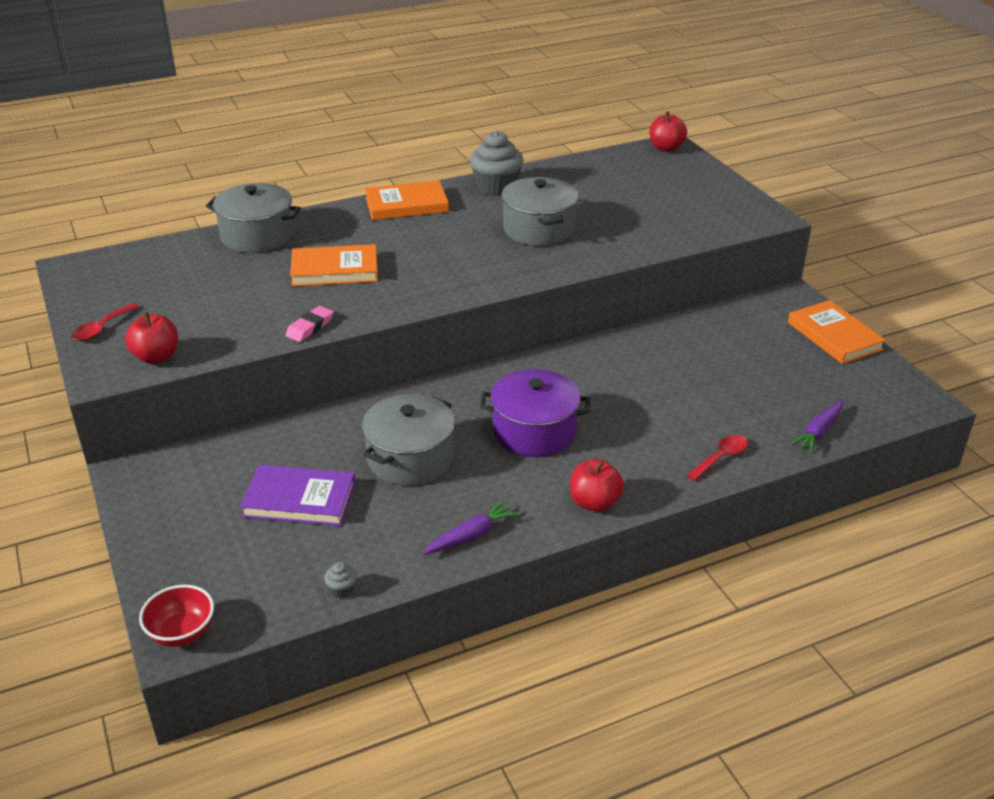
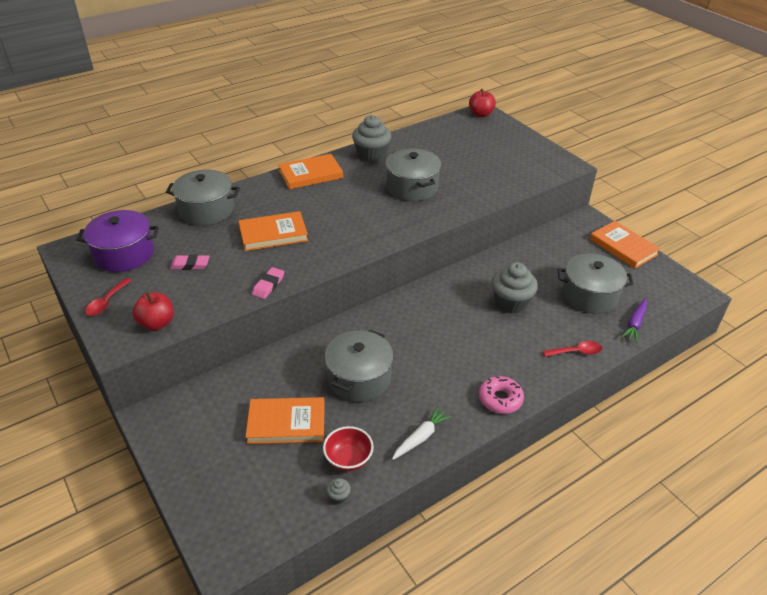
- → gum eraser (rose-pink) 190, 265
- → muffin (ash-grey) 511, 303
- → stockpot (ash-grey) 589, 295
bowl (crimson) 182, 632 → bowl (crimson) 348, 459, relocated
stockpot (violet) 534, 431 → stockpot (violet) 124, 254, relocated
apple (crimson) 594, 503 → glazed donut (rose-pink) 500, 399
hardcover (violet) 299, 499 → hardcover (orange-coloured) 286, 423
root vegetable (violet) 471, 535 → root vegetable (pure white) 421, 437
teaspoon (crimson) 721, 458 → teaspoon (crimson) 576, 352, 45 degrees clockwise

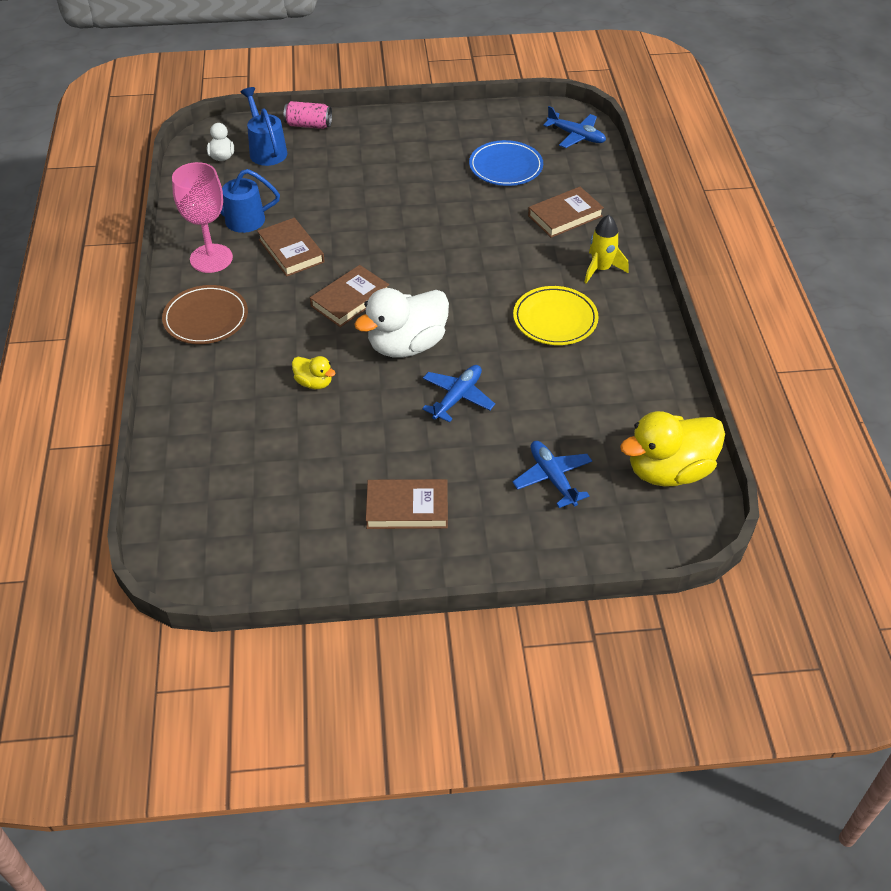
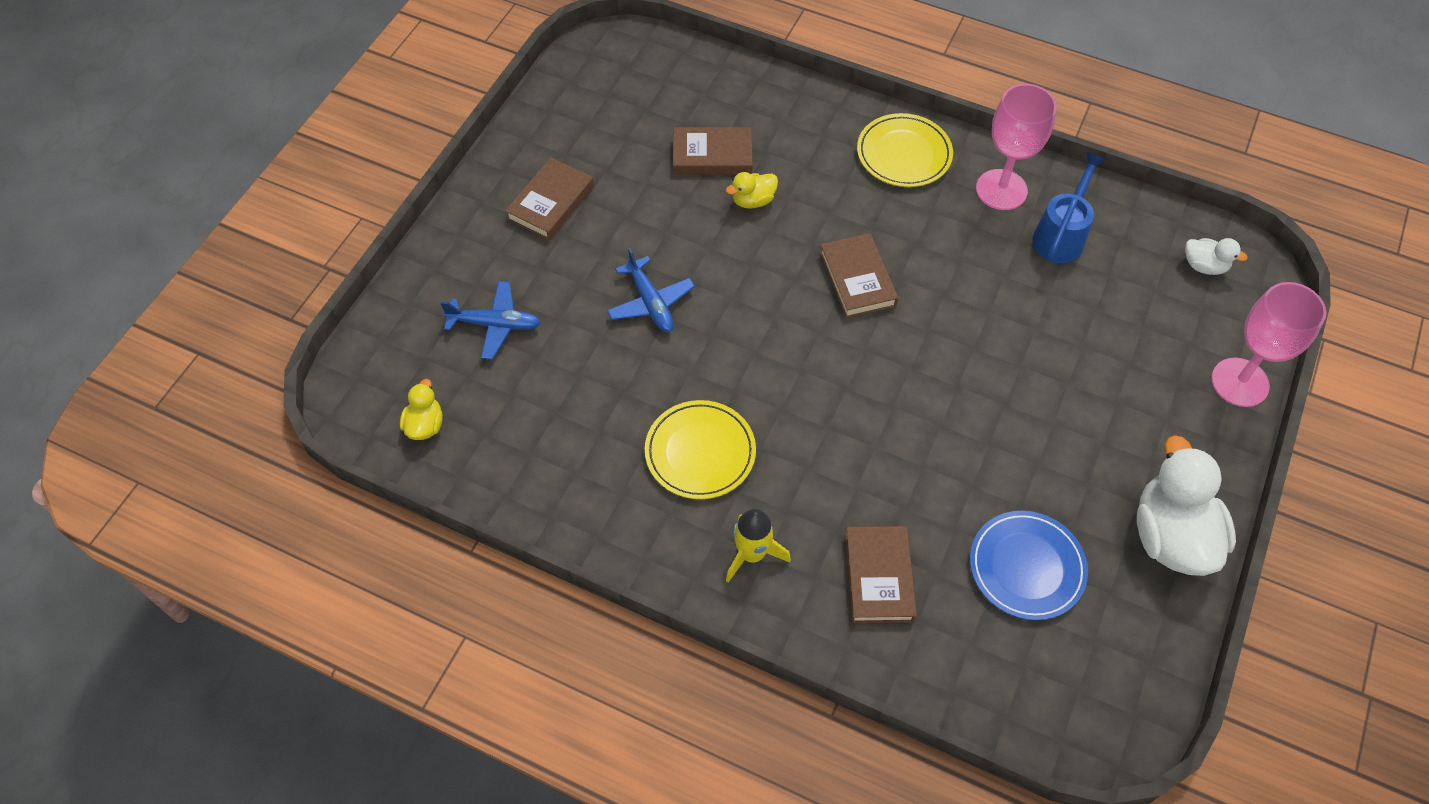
watering can (royal blue) 266, 150 → -
toy plane (royal blue) 576, 136 → -
hardcover (brown) 291, 251 → hardcover (brown) 712, 155, relocated
duck (pure white) 407, 345 → duck (pure white) 1170, 536, relocated
can (rose-pink) 308, 125 → wine glass (rose-pink) 1239, 382
plate (brown) 206, 318 → plate (golden) 904, 154
duck (golden) 669, 471 → duck (golden) 425, 425, x0.48

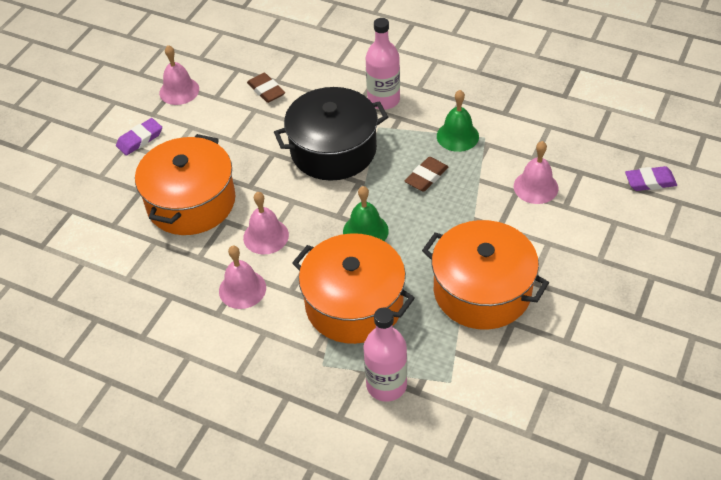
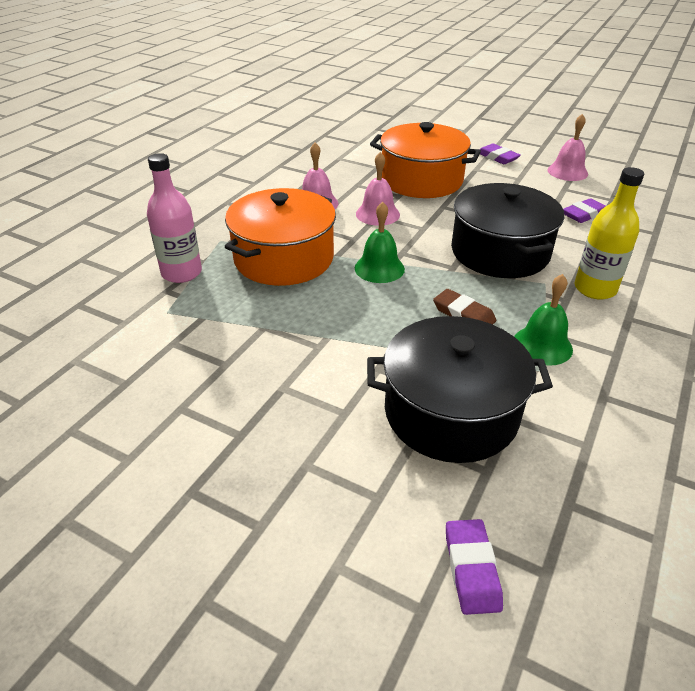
stockpot (orange-coloured) 482, 290 → -
hand bell (rose-pink) 536, 187 → stockpot (black) 451, 412
gum eraser (brown) 266, 90 → gum eraser (violet) 584, 214
drink bottle (rose-pink) 383, 100 → drink bottle (golden) 595, 289

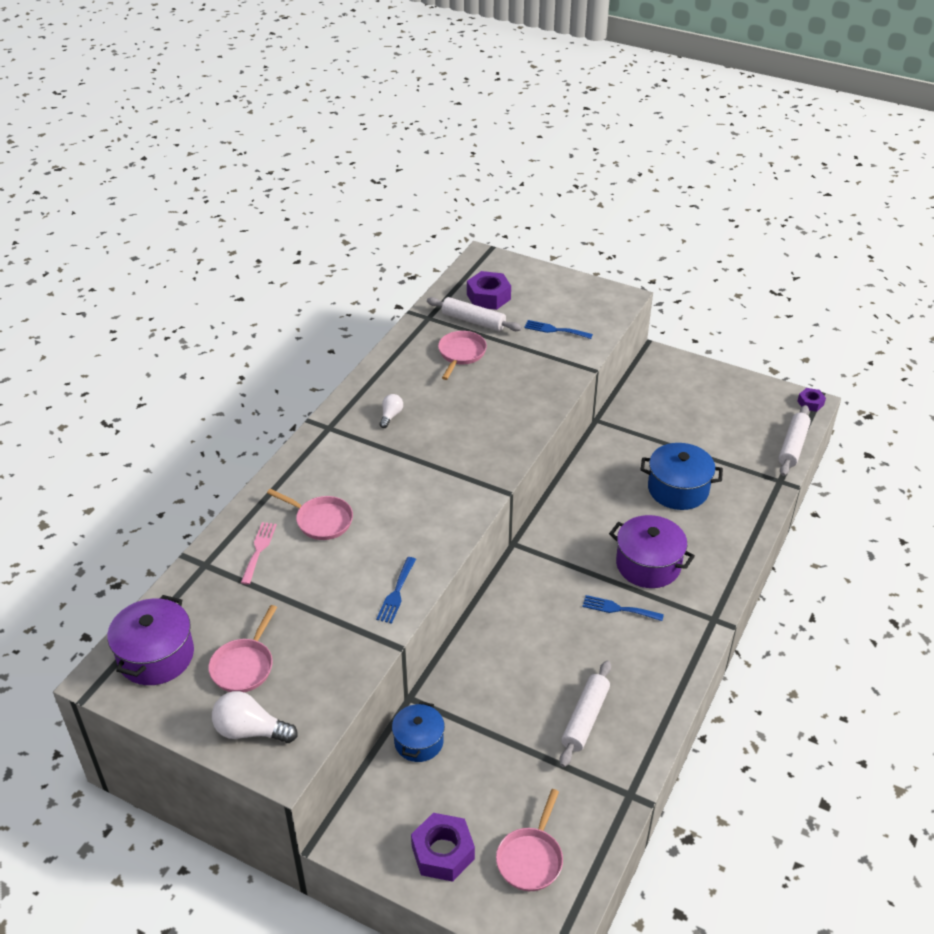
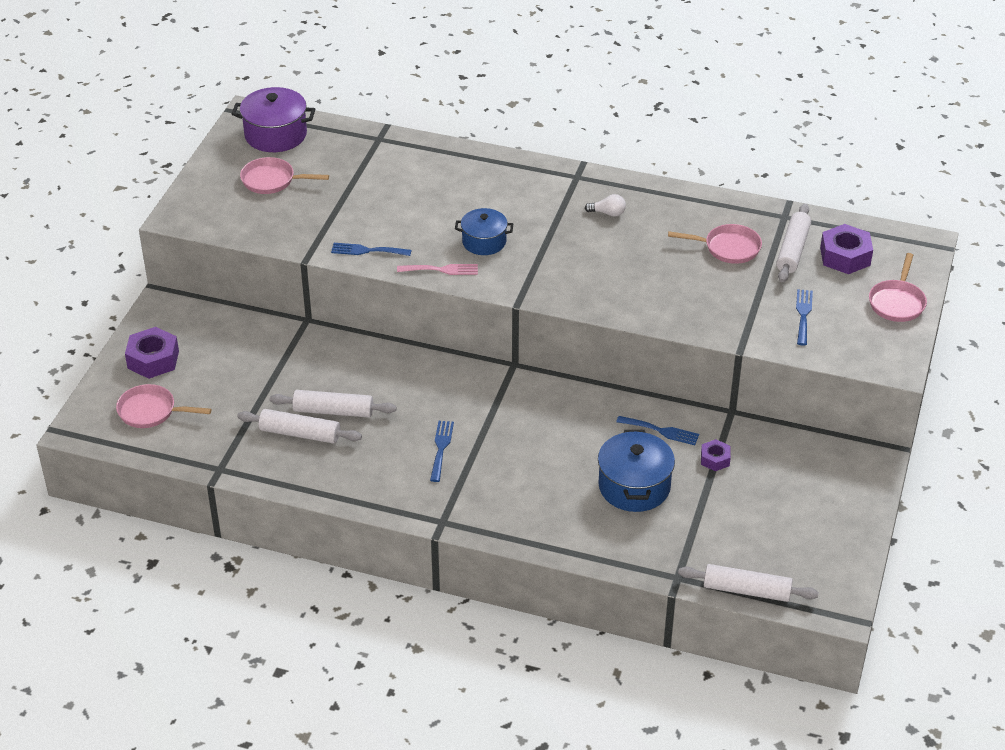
bulb (pure white) 250, 731 → -
stockpot (violet) 648, 565 → -
- → rolling pin (pure white) 333, 411
- → fork (royal blue) 661, 431
fork (rose-pink) 259, 550 → fork (rose-pink) 442, 270, relocated
frying pan (rose-pink) 321, 520 → frying pan (rose-pink) 897, 302, relocated
stockpot (royal blue) 418, 741 → stockpot (royal blue) 484, 242, relocated
hexagon nut (violet) 810, 403 → hexagon nut (violet) 715, 459, relocated

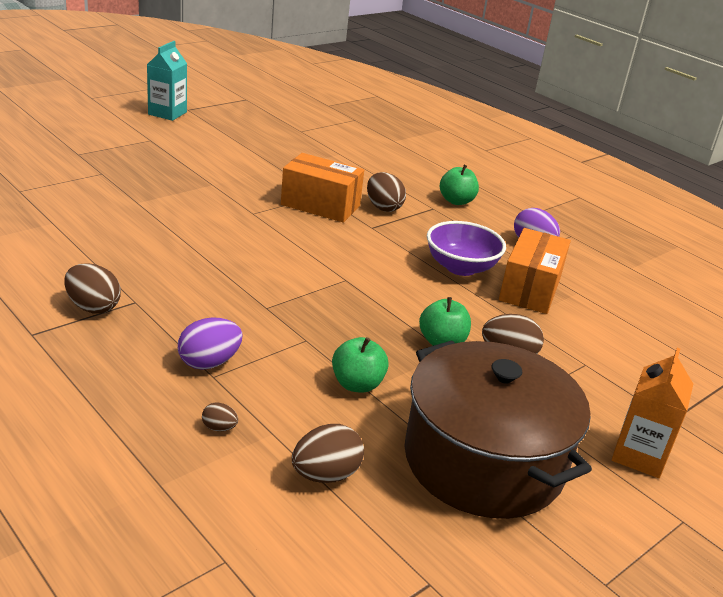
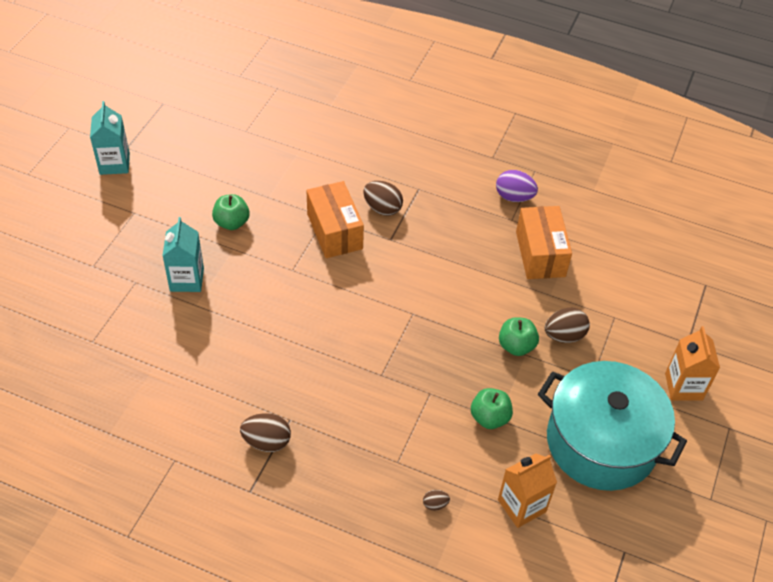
egg shape (violet) 209, 362 → -
bowl (violet) 461, 267 → -
- → carton (turquoise) 187, 279
apple (leaf-green) 456, 201 → apple (leaf-green) 232, 222, relocated
egg shape (brown) 325, 475 → carton (orange-coloured) 521, 506
stockpot (brown) 483, 460 → stockpot (turquoise) 601, 442
package (orange-coloured) 320, 205 → package (orange-coloured) 334, 231, 75 degrees clockwise

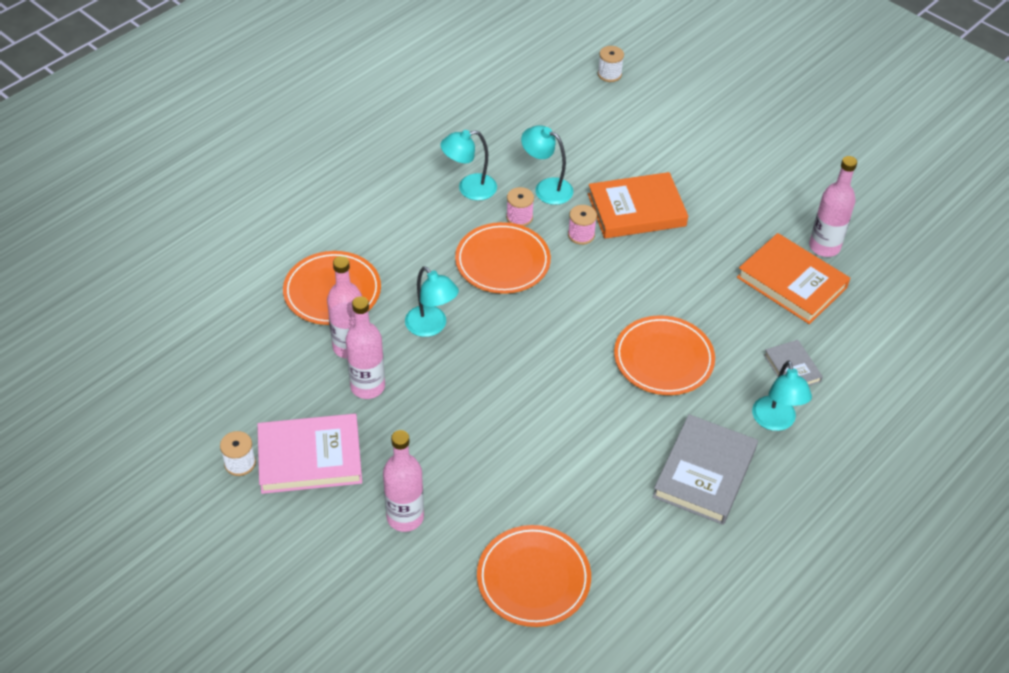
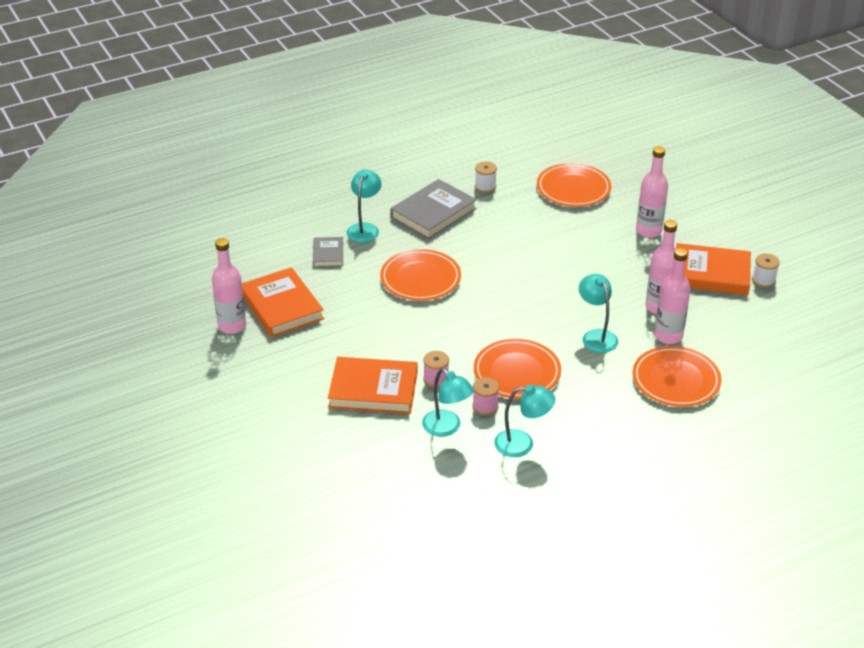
reel of thread (pure white) 609, 74 → reel of thread (pure white) 485, 187, relocated
hardcover (rose-pink) 310, 458 → hardcover (orange-coloured) 710, 274

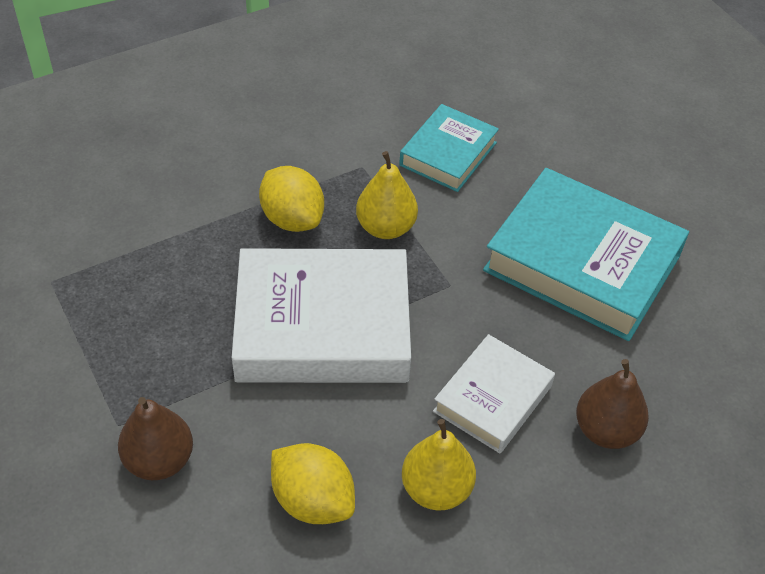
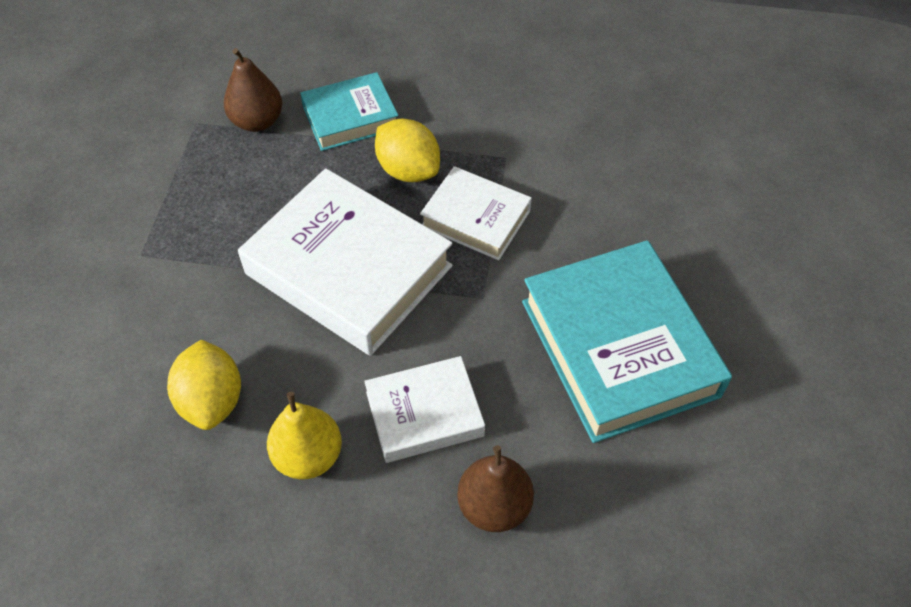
pear (brown) 159, 460 → pear (brown) 257, 121, relocated
hardcover (turquoise) 448, 154 → hardcover (turquoise) 350, 118, relocated
pear (golden) 386, 227 → hardcover (pure white) 475, 219
lemon (golden) 292, 219 → lemon (golden) 408, 170, 45 degrees counterclockwise

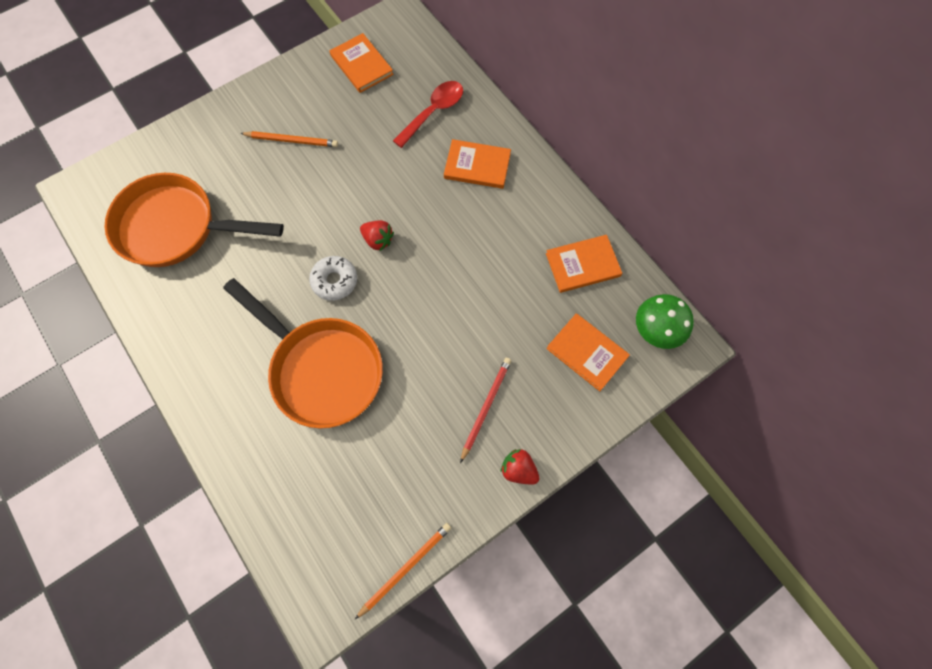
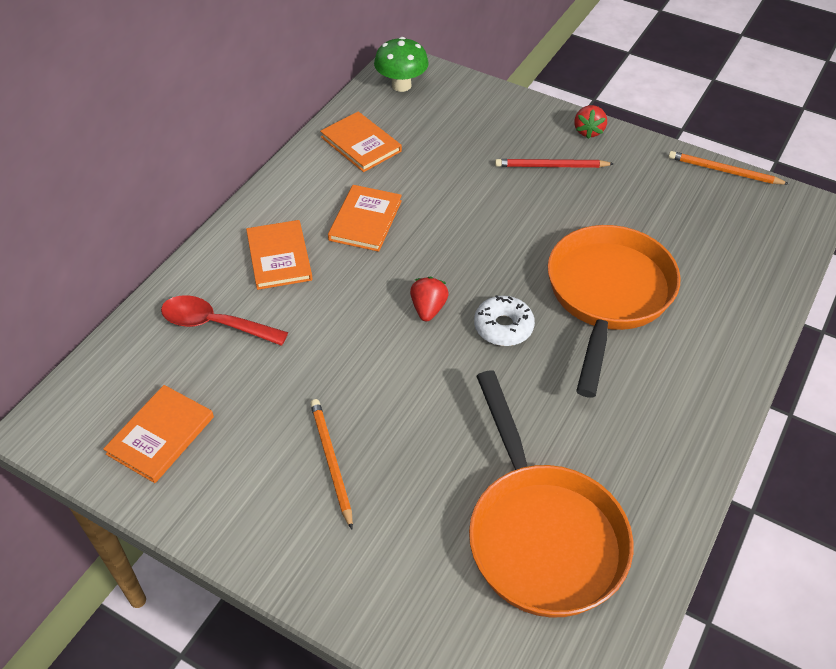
hardcover (orange-coloured) 587, 352 → hardcover (orange-coloured) 365, 220, relocated

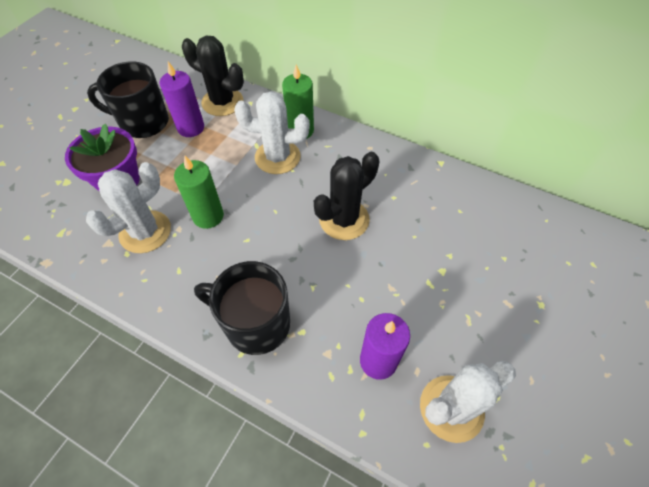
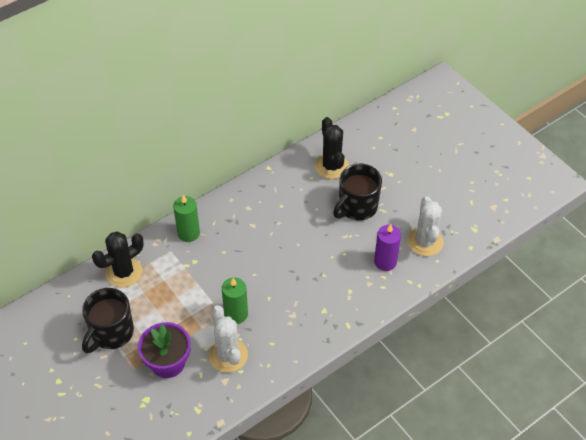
candle (violet) 191, 128 → -
saguaro cactus (pure white) 277, 157 → -
tea mug (black) 255, 324 → tea mug (black) 357, 207, relocated
saguaro cactus (black) 344, 219 → saguaro cactus (black) 331, 166, relocated

